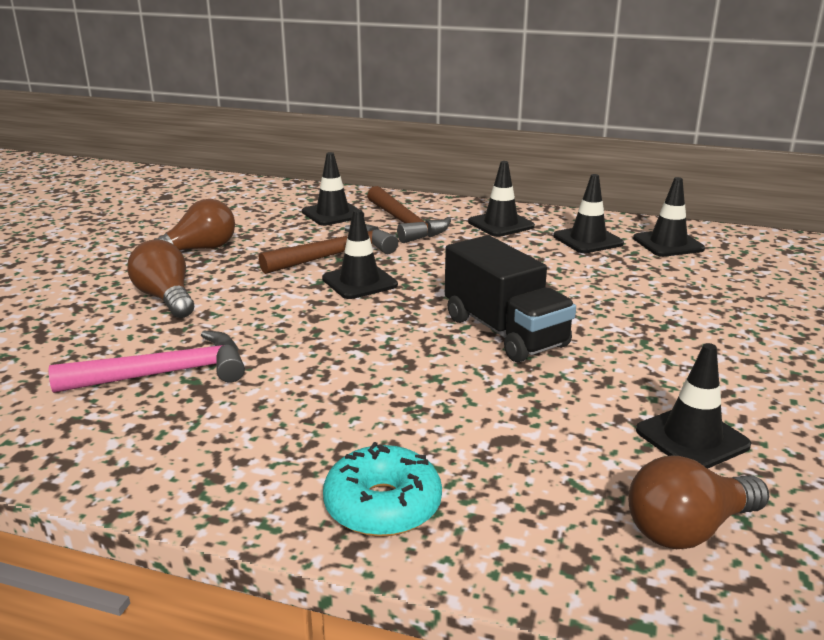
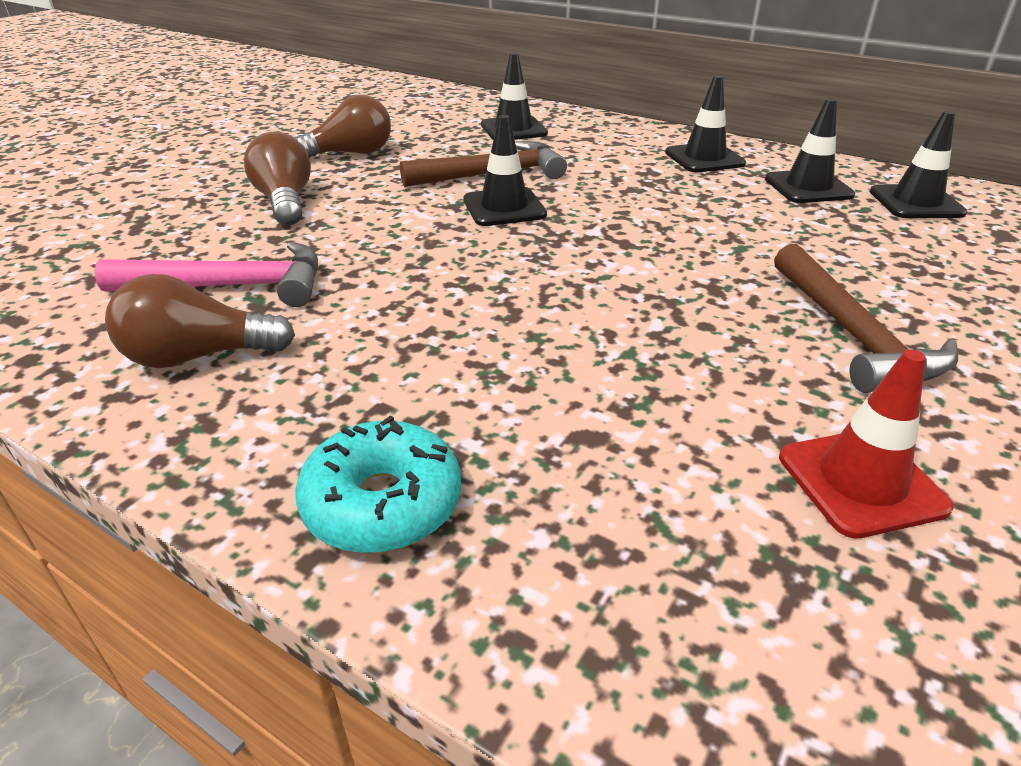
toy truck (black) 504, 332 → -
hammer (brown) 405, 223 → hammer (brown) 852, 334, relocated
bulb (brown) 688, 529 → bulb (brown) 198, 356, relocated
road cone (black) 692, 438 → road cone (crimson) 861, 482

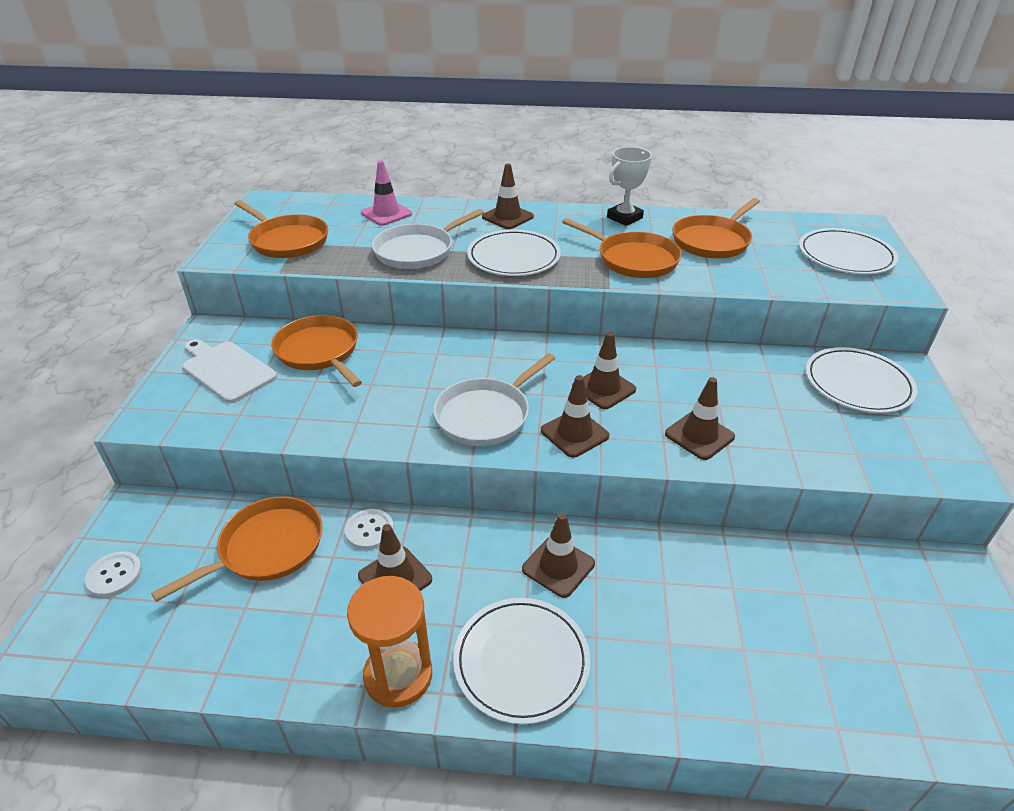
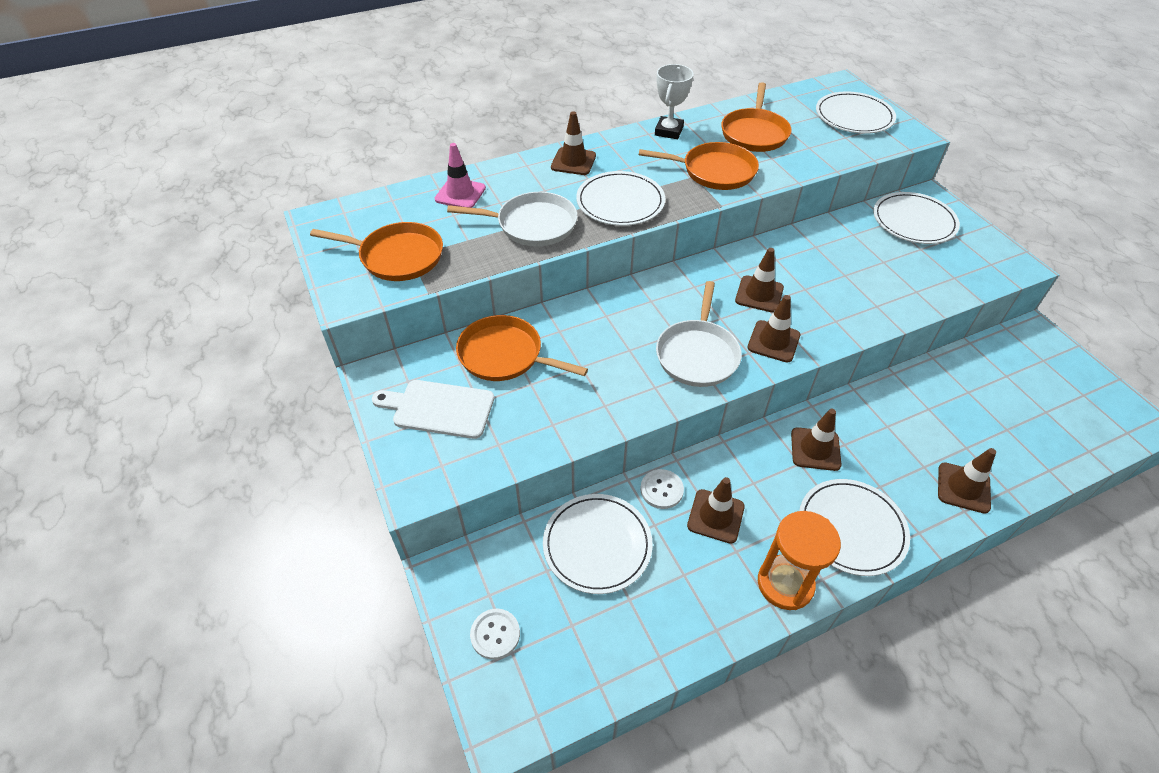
road cone (brown) 699, 435 → road cone (brown) 963, 488, relocated
frying pan (orange-coloured) 267, 548 → plate (pure white) 597, 545
frying pan (pure white) 417, 251 → frying pan (pure white) 532, 225, 105 degrees counterclockwise

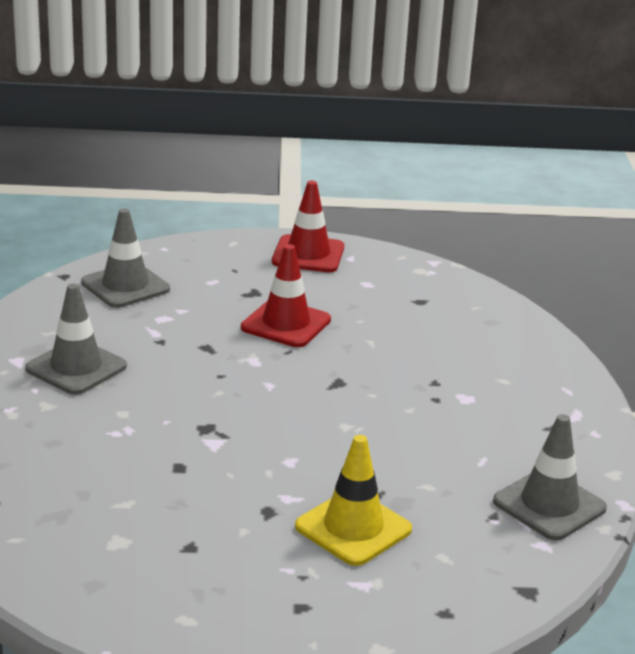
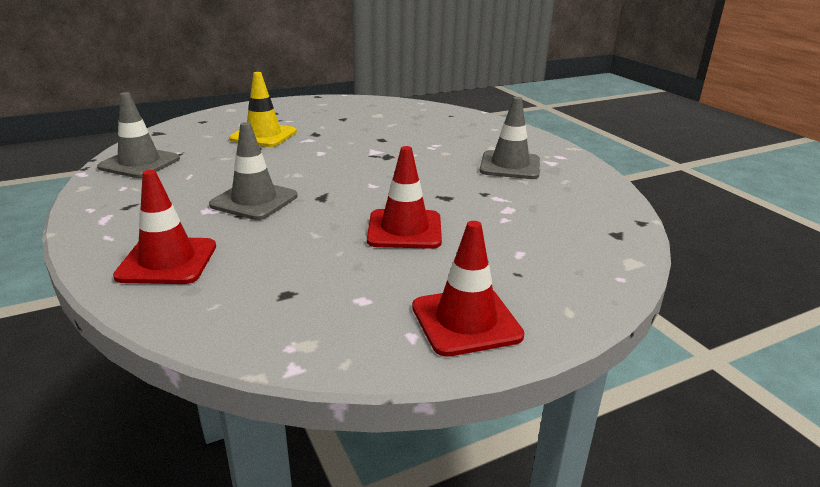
- → road cone (crimson) 167, 261
road cone (ash-grey) 125, 286 → road cone (ash-grey) 254, 201, relocated

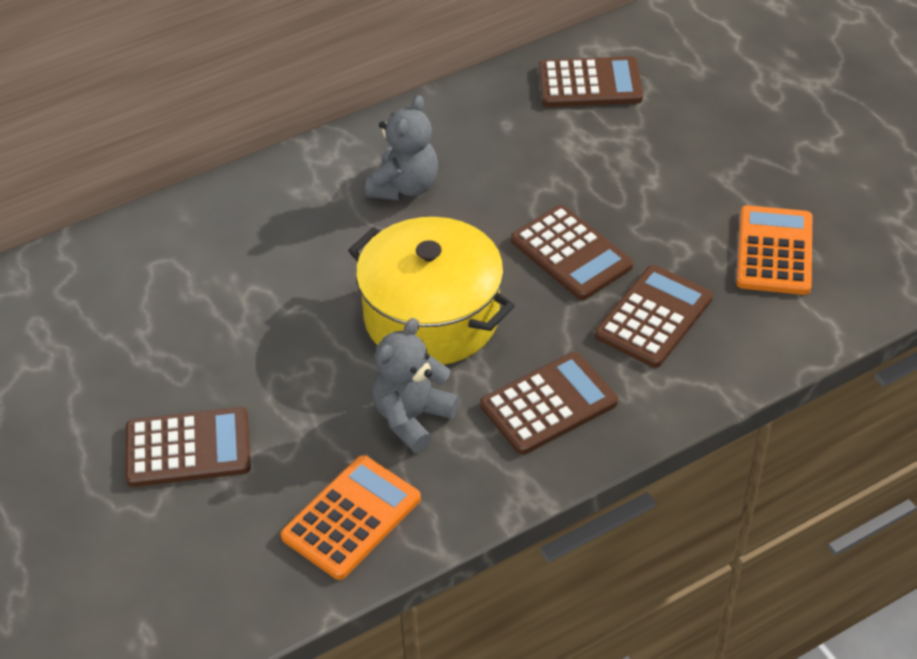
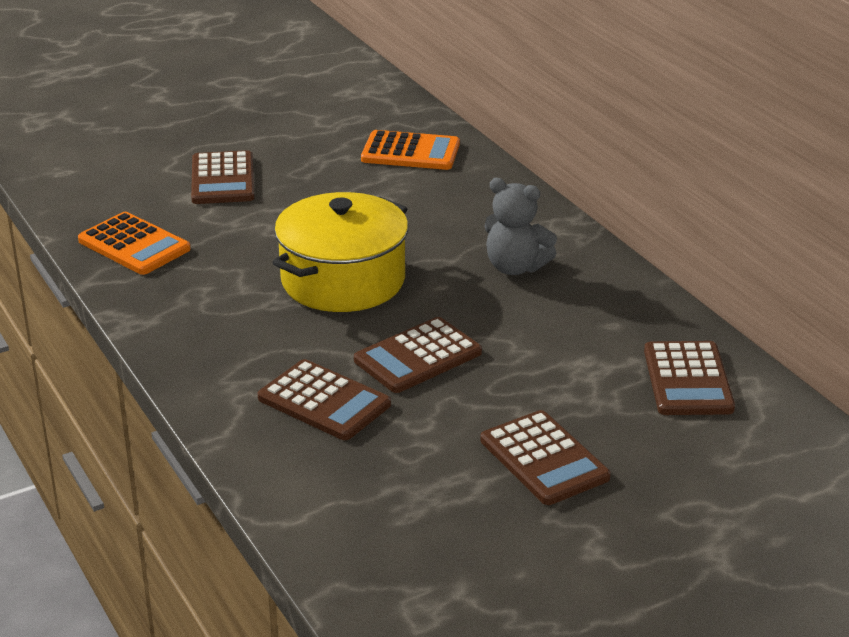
teddy (ash-grey) 412, 418 → -
pocket calculator (brown) 548, 404 → pocket calculator (brown) 544, 459, relocated
pocket calculator (orange-coloured) 774, 251 → pocket calculator (orange-coloured) 410, 152, relocated

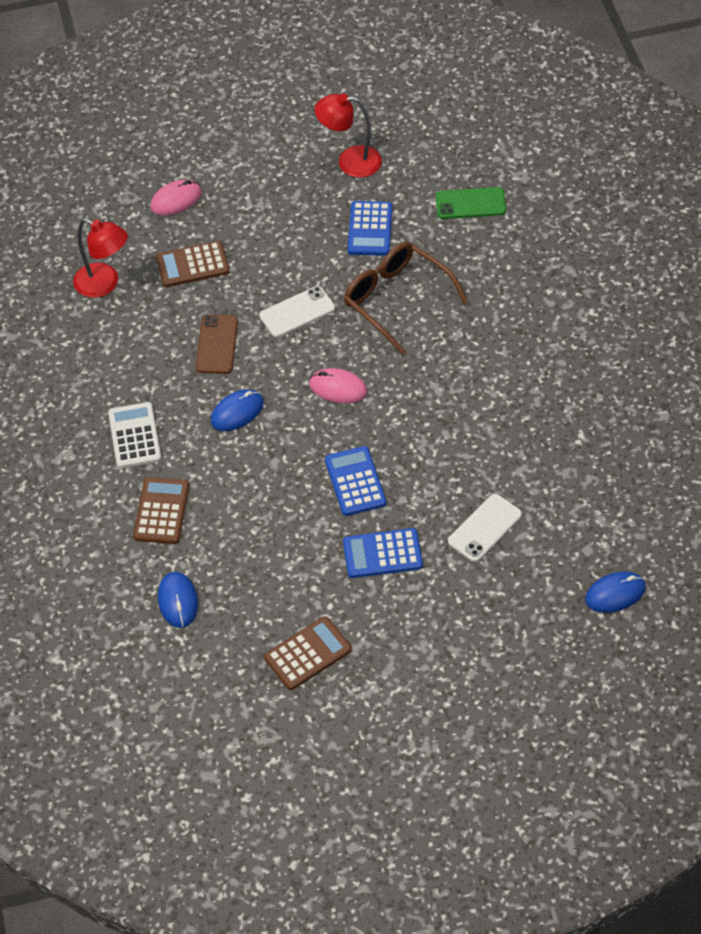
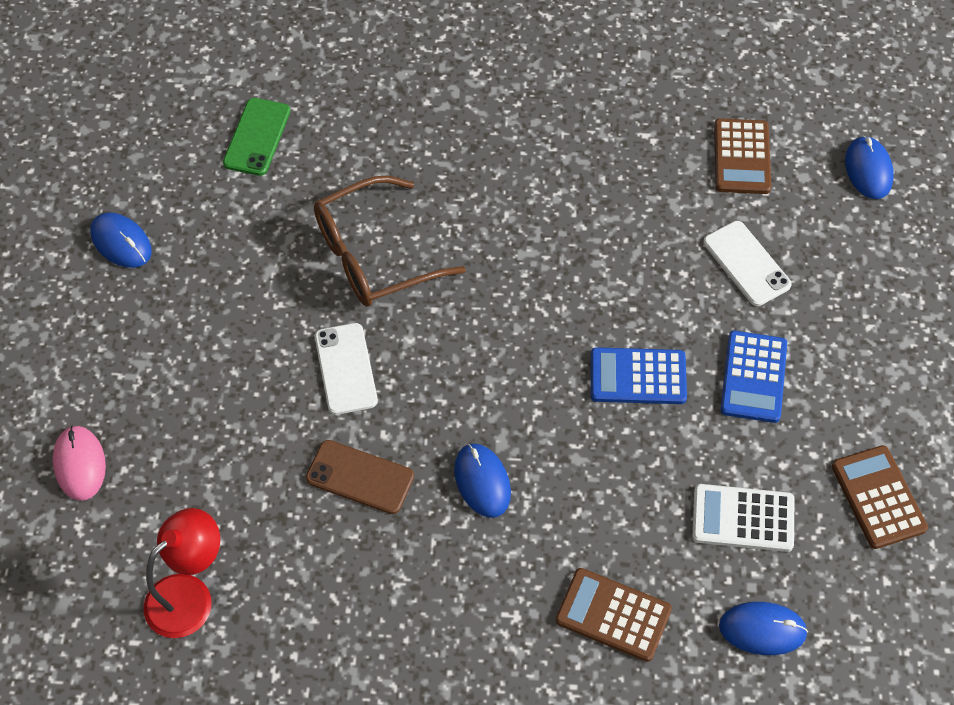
PC mouse (rose-pink) 338, 388 → -
pocket calculator (royal blue) 370, 229 → -
pocket calculator (pure white) 134, 436 → pocket calculator (pure white) 743, 518, relocated
pocket calculator (brown) 192, 265 → pocket calculator (brown) 741, 157, relocated
lamp (crimson) 350, 161 → PC mouse (royal blue) 121, 242

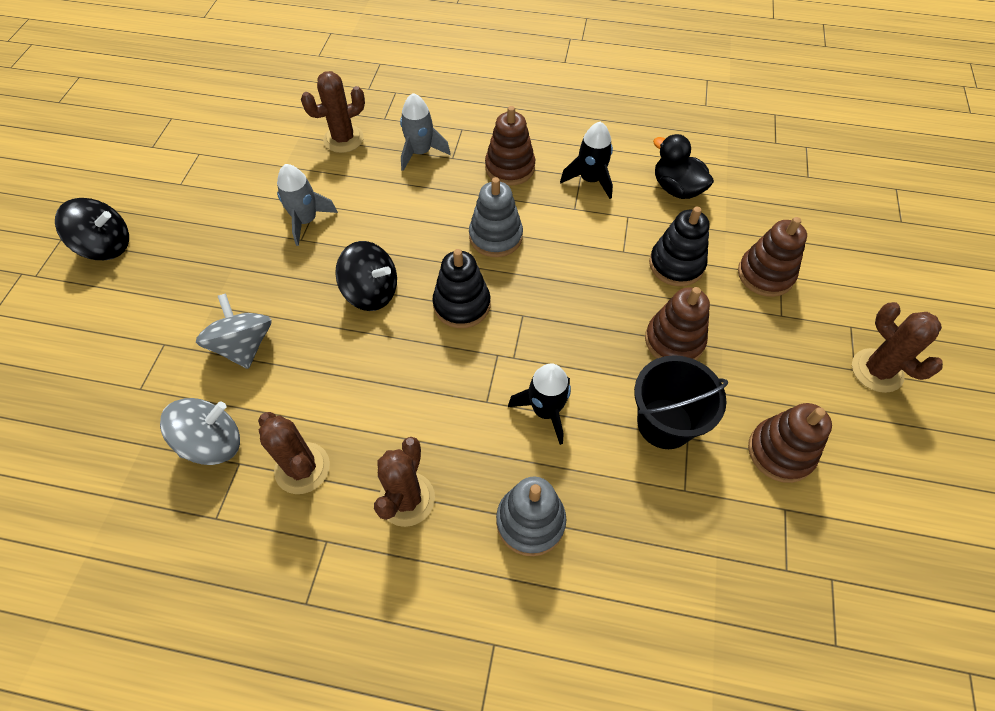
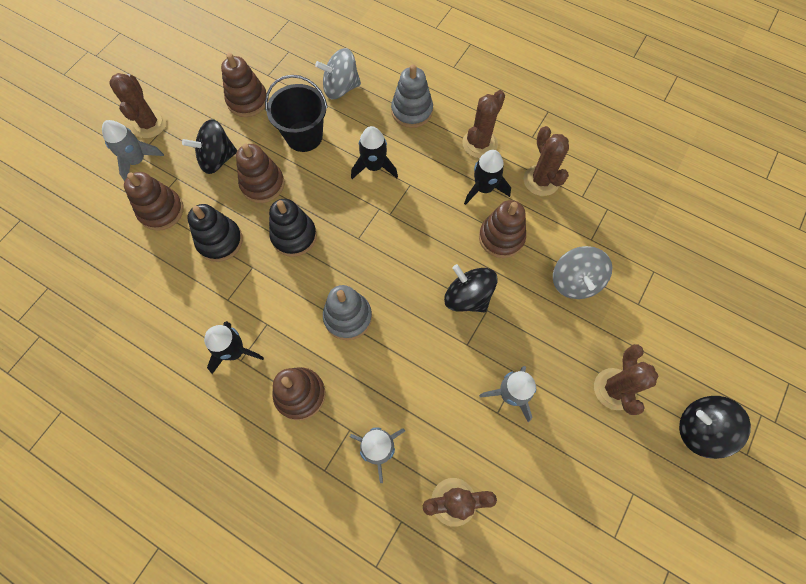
duck (black) 676, 189 → -
- → spaceship (ash-grey) 137, 161
- → toy top (black) 217, 159
- → spaceship (black) 484, 188
- → stacking rings (brown) 501, 237
- → saguaro cactus (brown) 614, 389
toy top (ash-grey) 213, 443 → toy top (ash-grey) 341, 88, relocated
stacking rings (black) 462, 305 → stacking rings (black) 294, 236, relocated

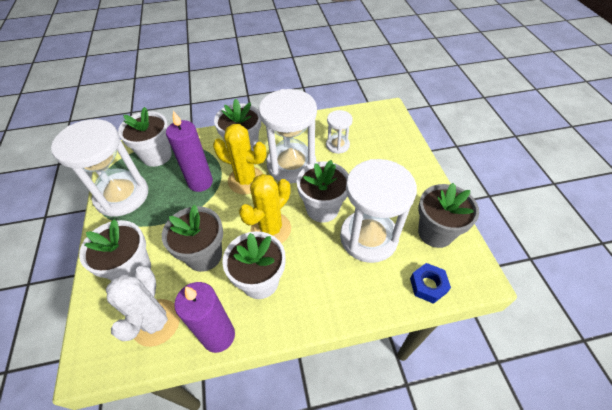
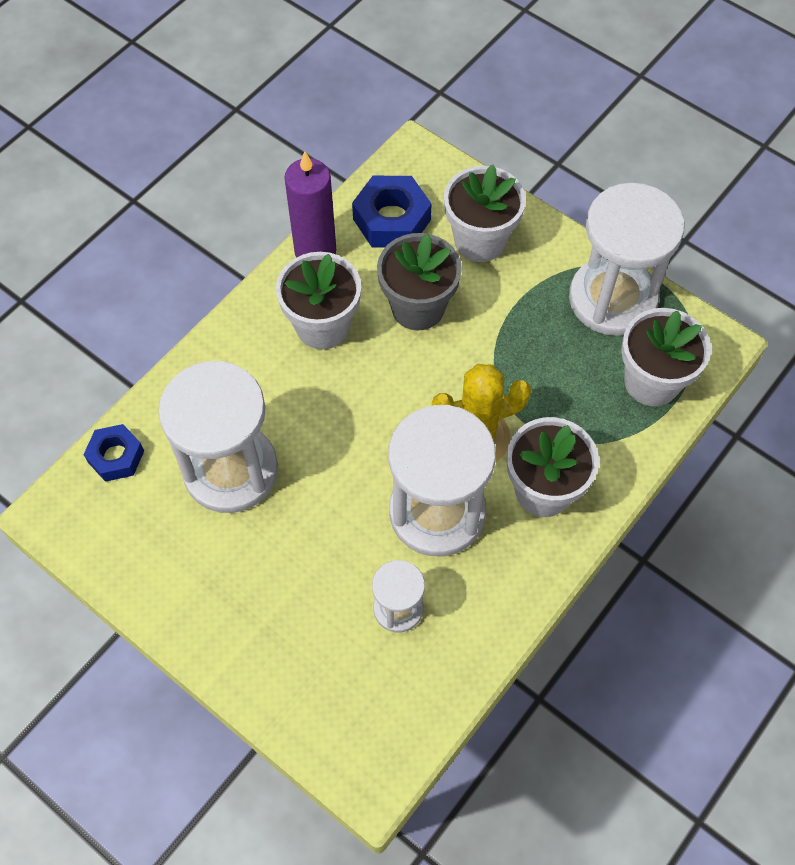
candle (violet) 200, 182 → -
saguaro cactus (golden) 271, 229 → -
potted plant (pure white) 322, 209 → -
potted plant (ash-grey) 435, 232 → -
saguaro cactus (pure white) 156, 322 → hexagon nut (royal blue) 391, 219

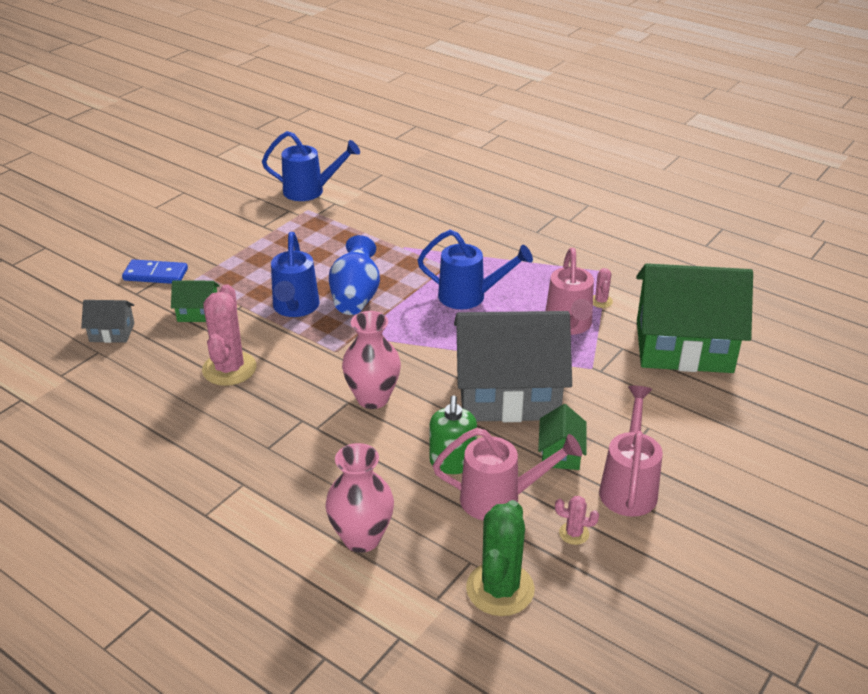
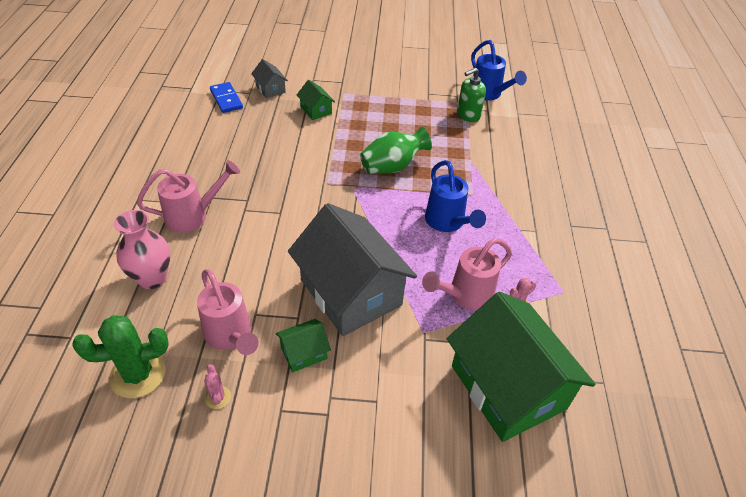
saguaro cactus (rose-pink) 229, 369 → -
watering can (royal blue) 295, 308 → -
vase (rose-pink) 373, 398 → -
domino (royal blue) 155, 274 → domino (royal blue) 226, 99, relocated
soap pump (leaf-green) 452, 463 → soap pump (leaf-green) 468, 115, relocated
watering can (rose-pink) 628, 487 → watering can (rose-pink) 193, 216, relocated
vase (royal blue) 355, 297 → vase (leaf-green) 392, 167

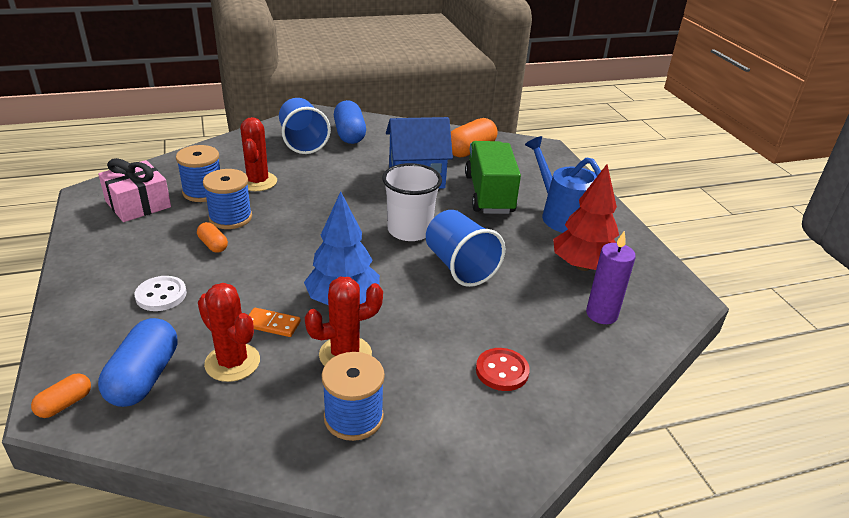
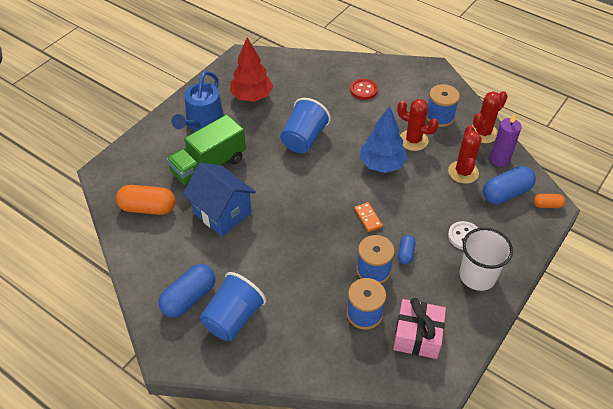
saguaro cactus (crimson) 258, 182 → saguaro cactus (crimson) 483, 133, relocated
domino (orange-coloured) 272, 324 → domino (orange-coloured) 368, 218, relocated
tumbler (pure white) 409, 230 → tumbler (pure white) 477, 276, relocated
candle (violet) 601, 314 → candle (violet) 499, 159, relocated
pill (orange-coloured) 213, 245 → pill (royal blue) 405, 253

